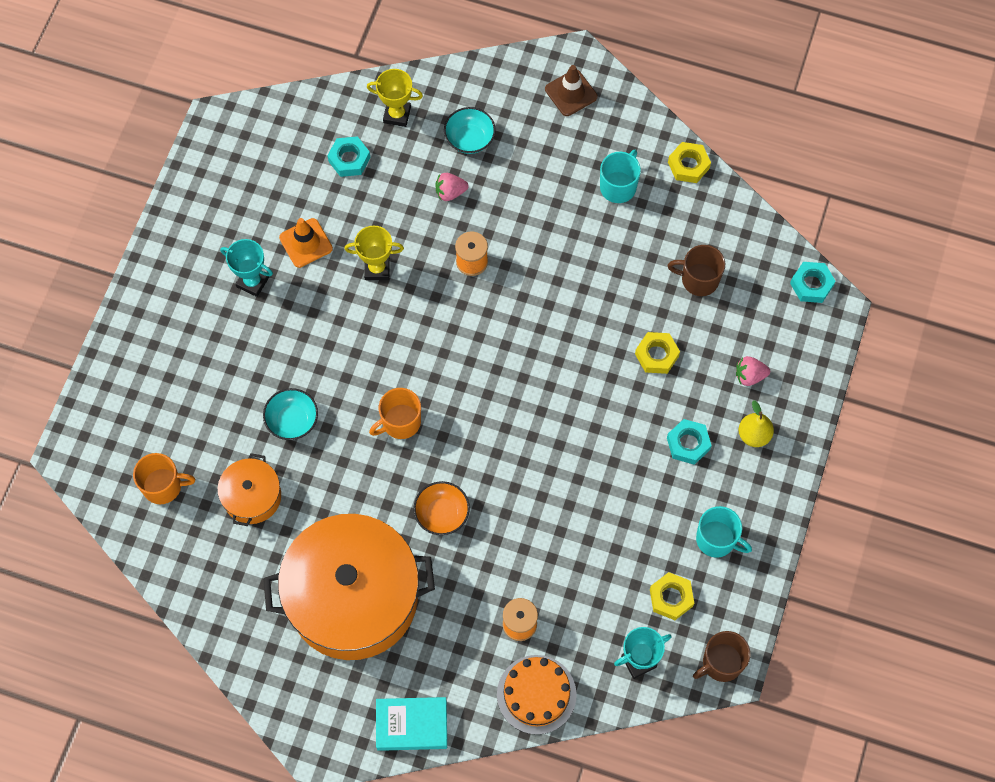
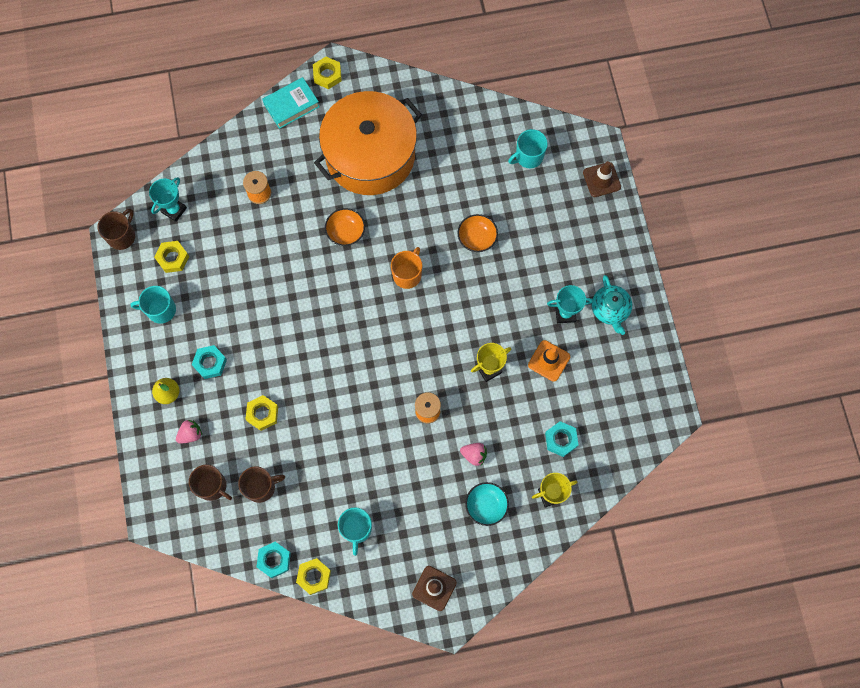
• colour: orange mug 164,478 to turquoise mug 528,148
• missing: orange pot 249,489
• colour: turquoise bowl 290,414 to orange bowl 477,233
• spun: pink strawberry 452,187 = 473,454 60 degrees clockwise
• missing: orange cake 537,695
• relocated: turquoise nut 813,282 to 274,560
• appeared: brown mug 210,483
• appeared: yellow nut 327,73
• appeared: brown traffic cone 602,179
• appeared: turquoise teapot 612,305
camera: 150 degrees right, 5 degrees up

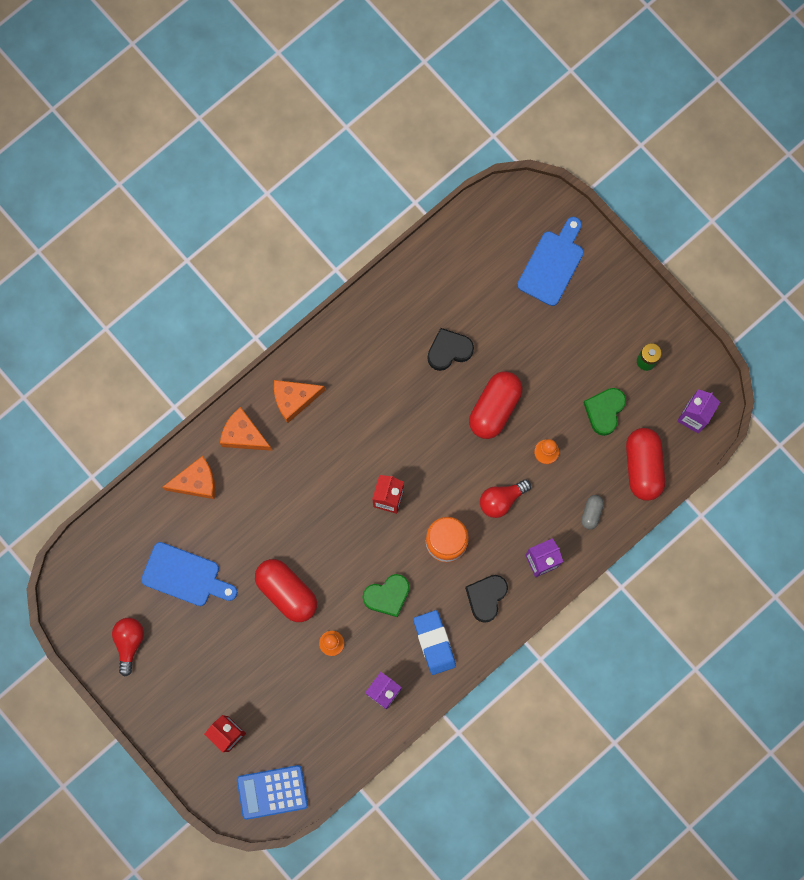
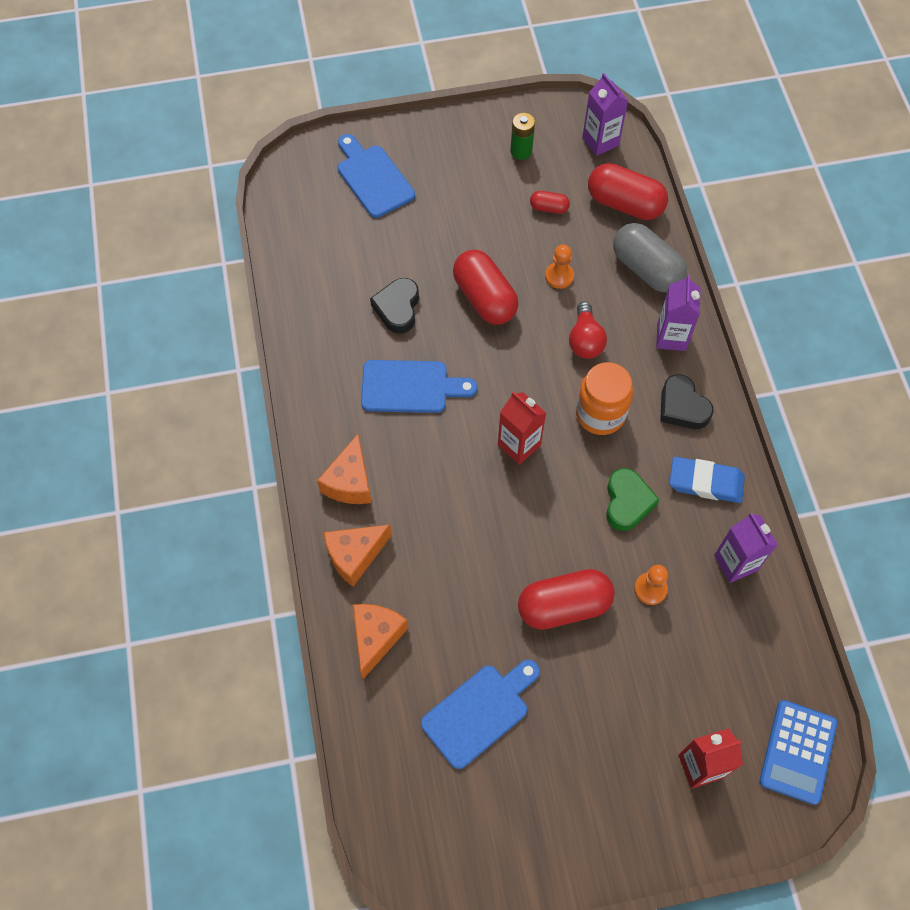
• missing: red light bulb 128,647
• size: grey capsule 592,512 = 650,257 x2.07
• exchanged: green heart 604,412 to red capsule 550,202
• appeared: blue cutting board 419,386
camera: 60 degrees left, 15 degrees down

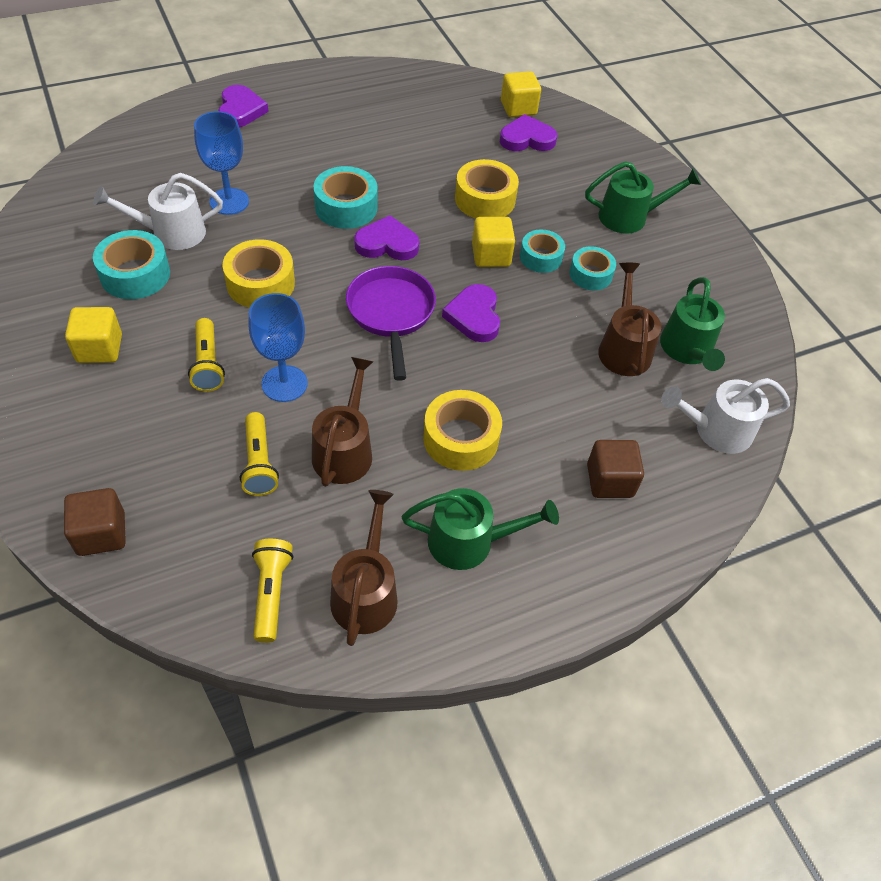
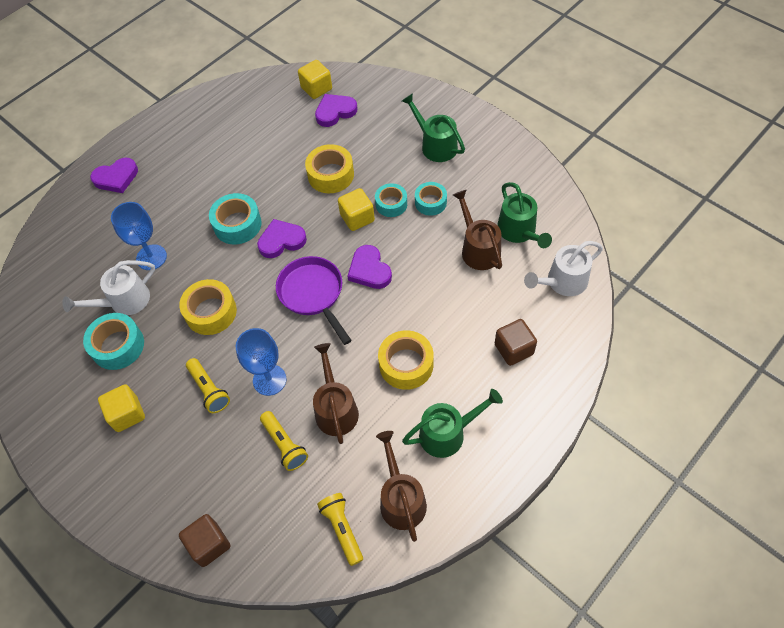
• spun: purple heart 243,106 = 114,175 90 degrees clockwise
• spun: green watering can 643,197 = 433,127 105 degrees counterclockwise
camera: 15 degrees left, 5 degrees up

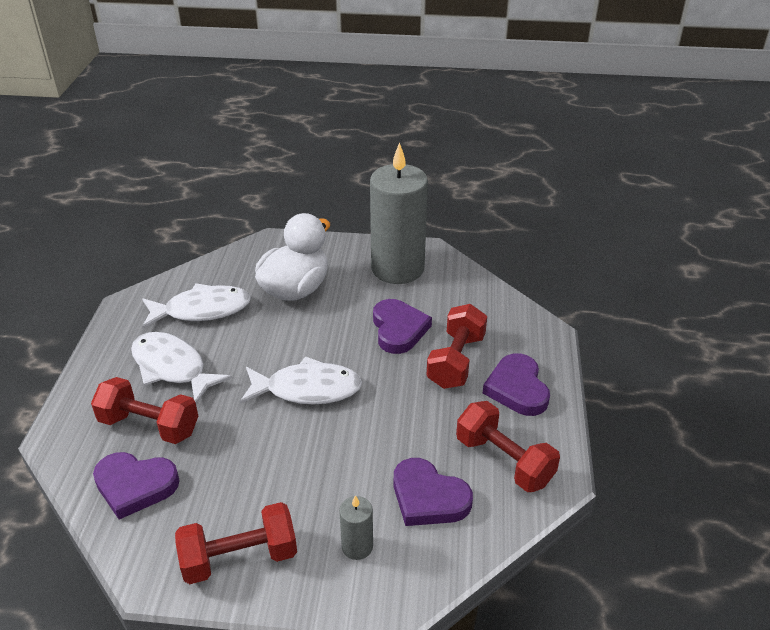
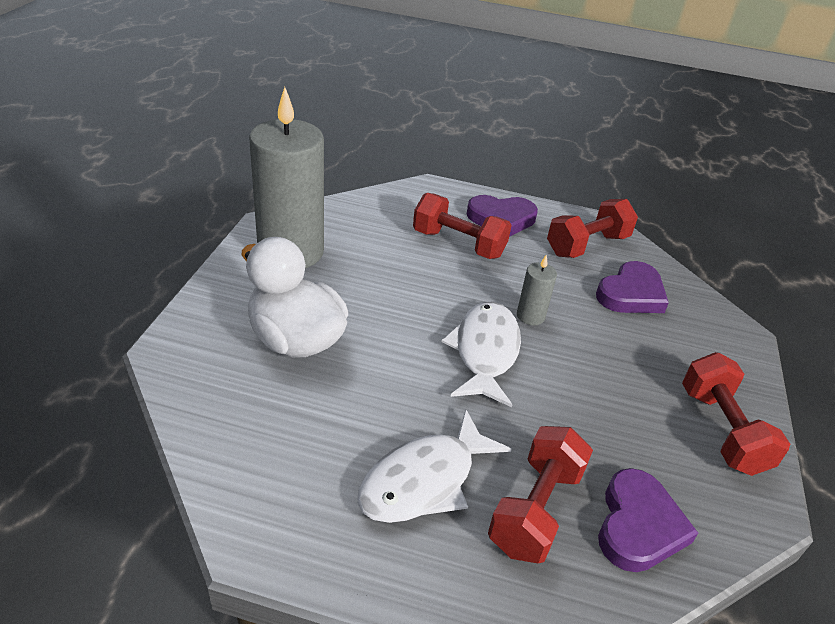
• missing: white fish 196,306
• relocated: grey candle 356,527 to 537,289
• missing: purple heart 402,326
camera: 85 degrees left, 0 degrees up

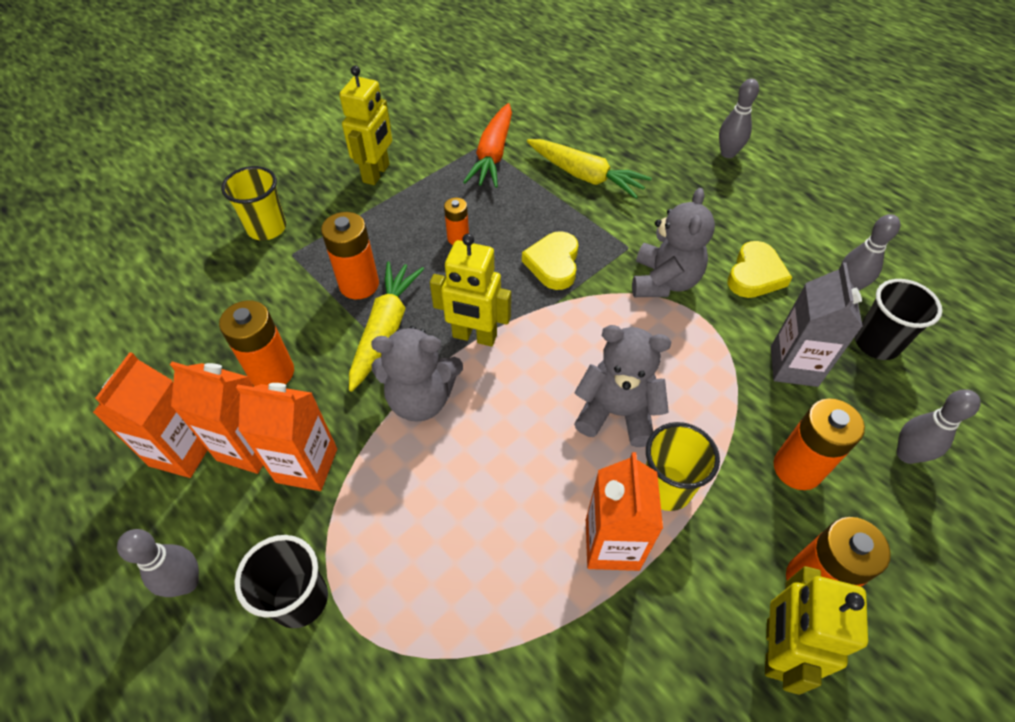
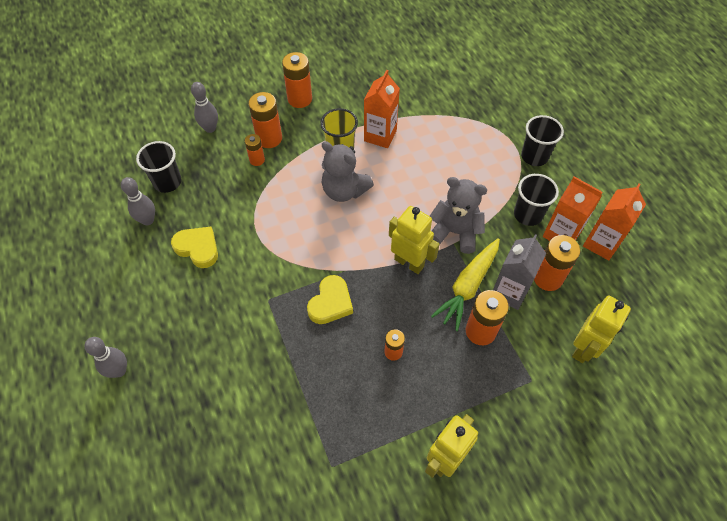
• missing: grey bowling pin 158,563
• missing: yellow cup 253,203
• exchanged: orange carton 286,437 to black cup 536,200
• missing: orange carrot 487,145
• missing: yellow carrot 589,169
• missing: grey teddy bear 673,242
• spun: yellow heart 759,269 = 194,247 75 degrees clockwise
• relocated: yellow robot 816,630 to 601,329
• relocated: grey carton 817,324 to 519,272
• appeared: orange battery 255,150
camera: 160 degrees left, 5 degrees up

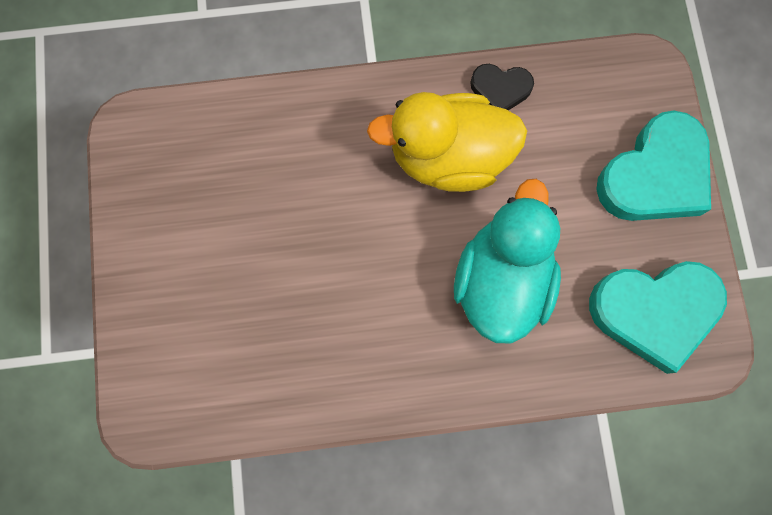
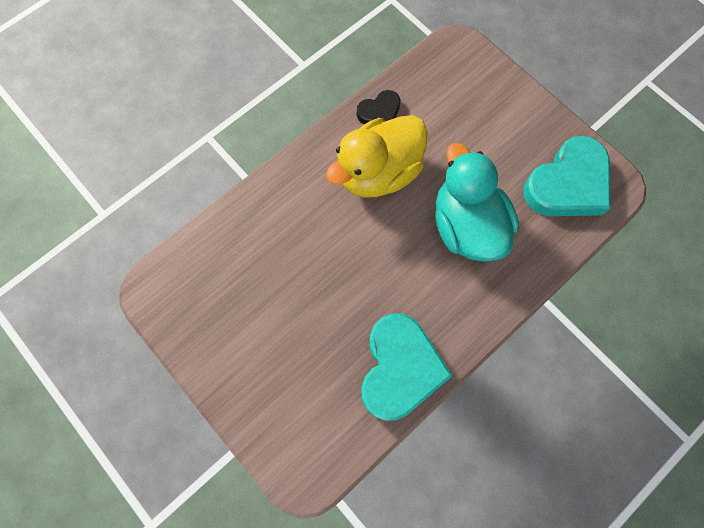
• relocated: turquoise heart 653,166 to 406,367
camera: 35 degrees left, 5 degrees down

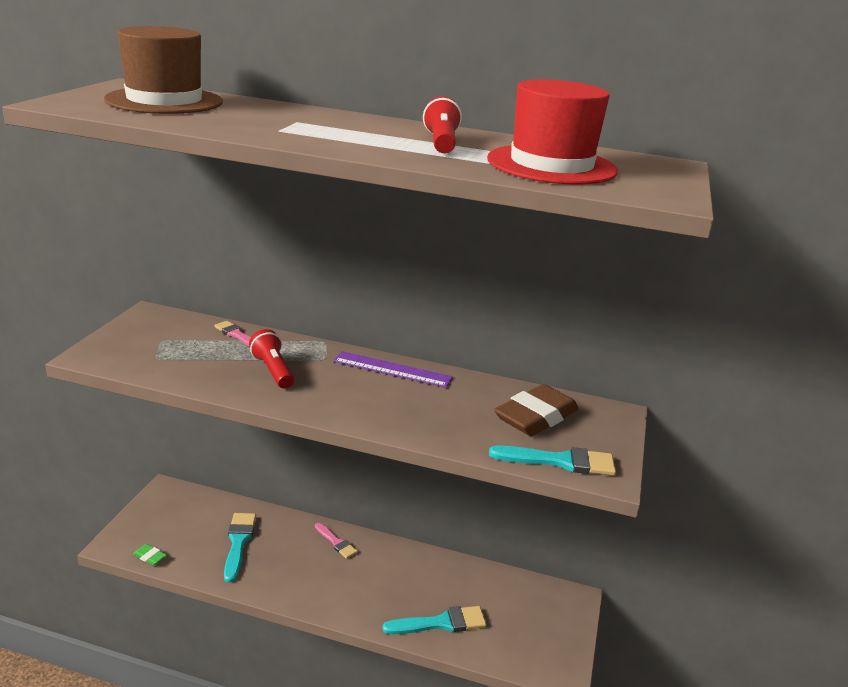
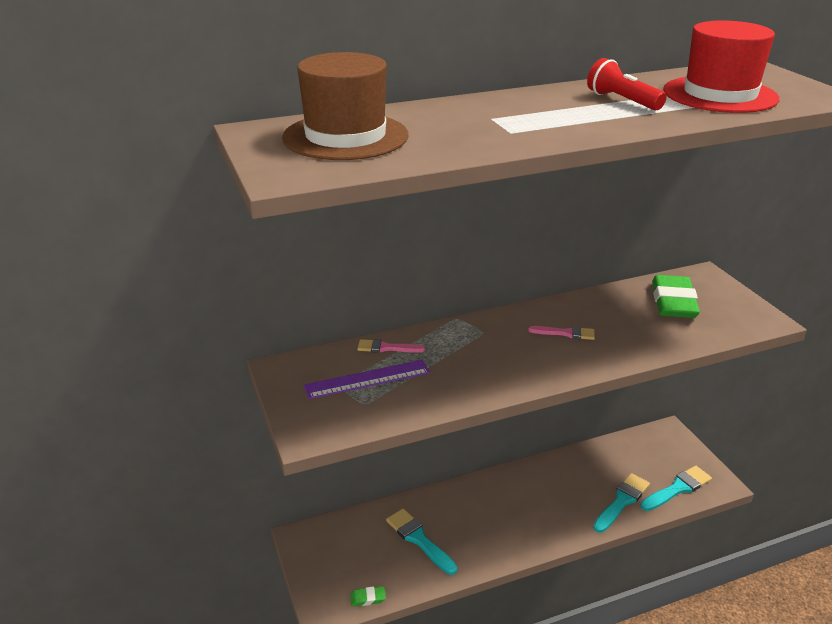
• missing: red flashlight 271,358
• relocated: pink brush 336,541 to 561,333
• relocated: purple ruler 393,369 to 367,379
• relocated: turquoise brush 552,460 to 676,488
• colour: brown eraser 536,410 to green eraser 676,296
camera: 35 degrees left, 5 degrees up

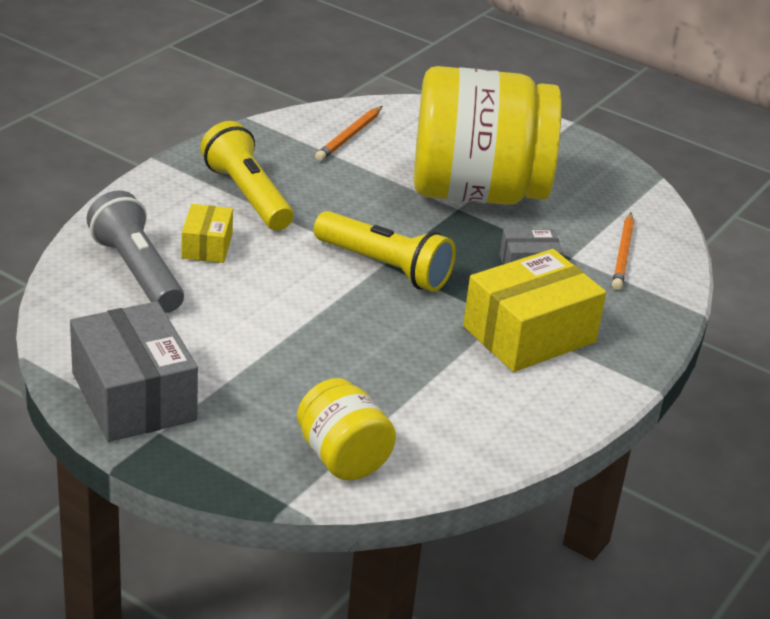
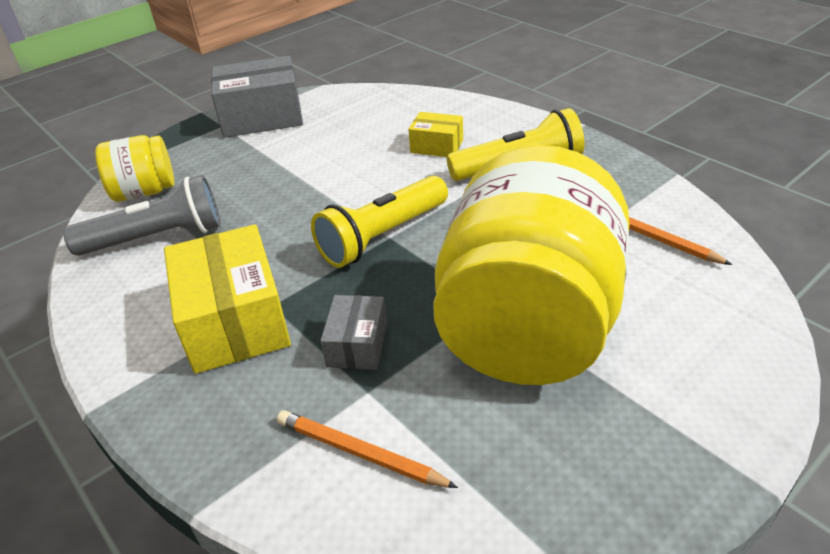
• relocated: grey flashlight 135,251 to 142,215
camera: 110 degrees right, 5 degrees up

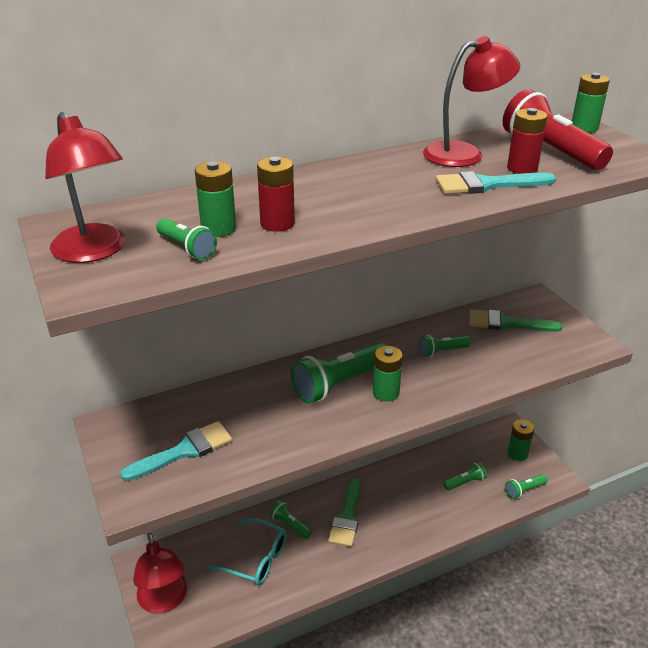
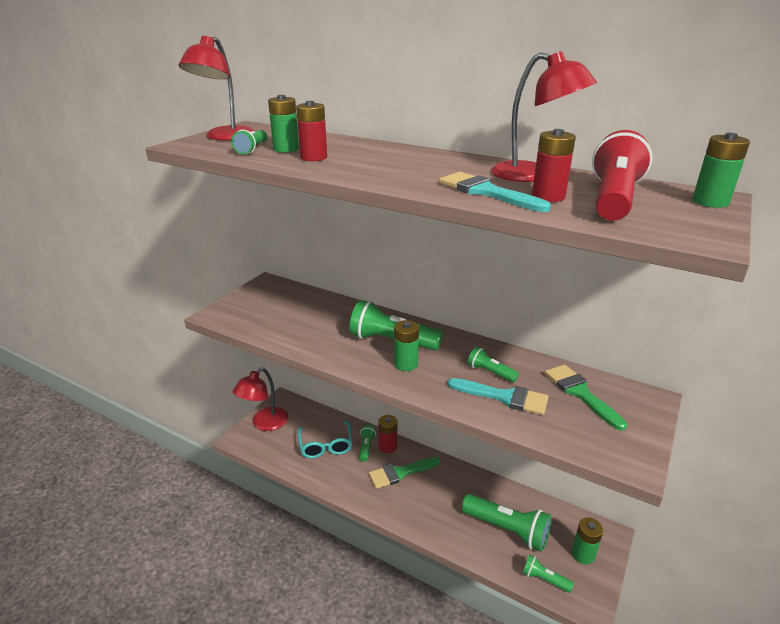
• relocated: turquoise brush 176,451 to 498,396
• size: green flashlight 465,476 = 507,523 x1.95
• appeared: red battery 387,434
camera: 55 degrees right, 5 degrees down

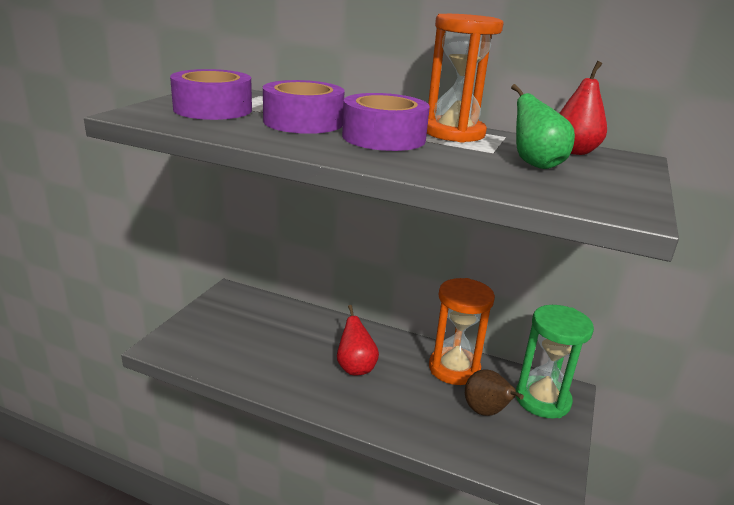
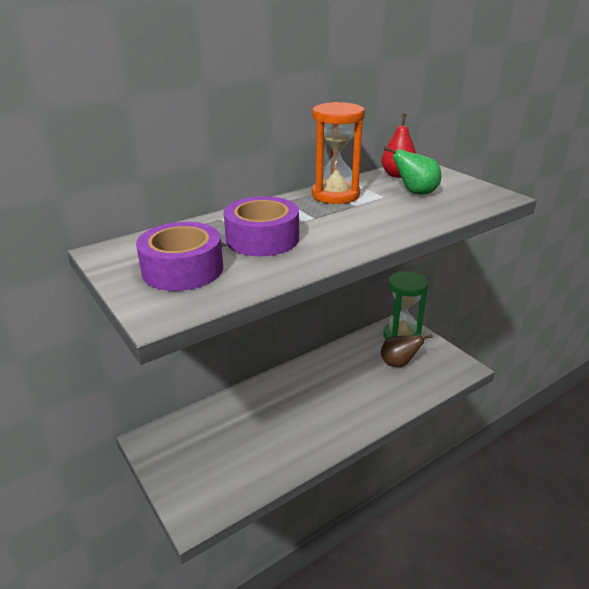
• missing: red pear 358,340
• missing: purple tape 386,122
• missing: orange hourglass 462,331
camera: 55 degrees left, 5 degrees up

